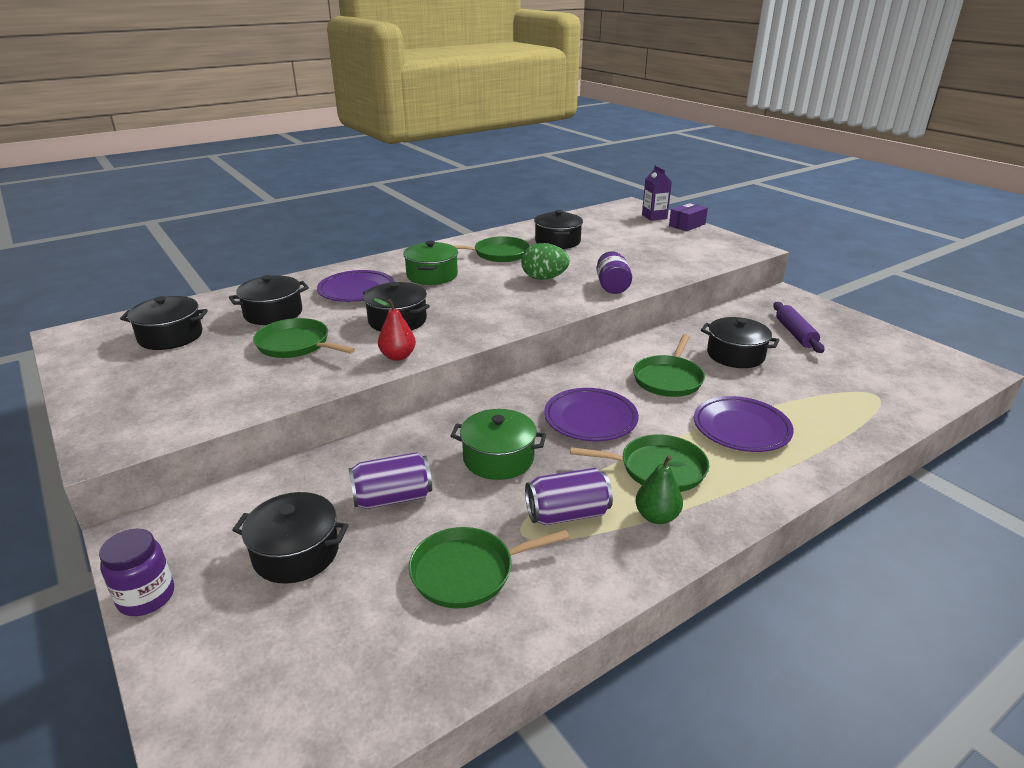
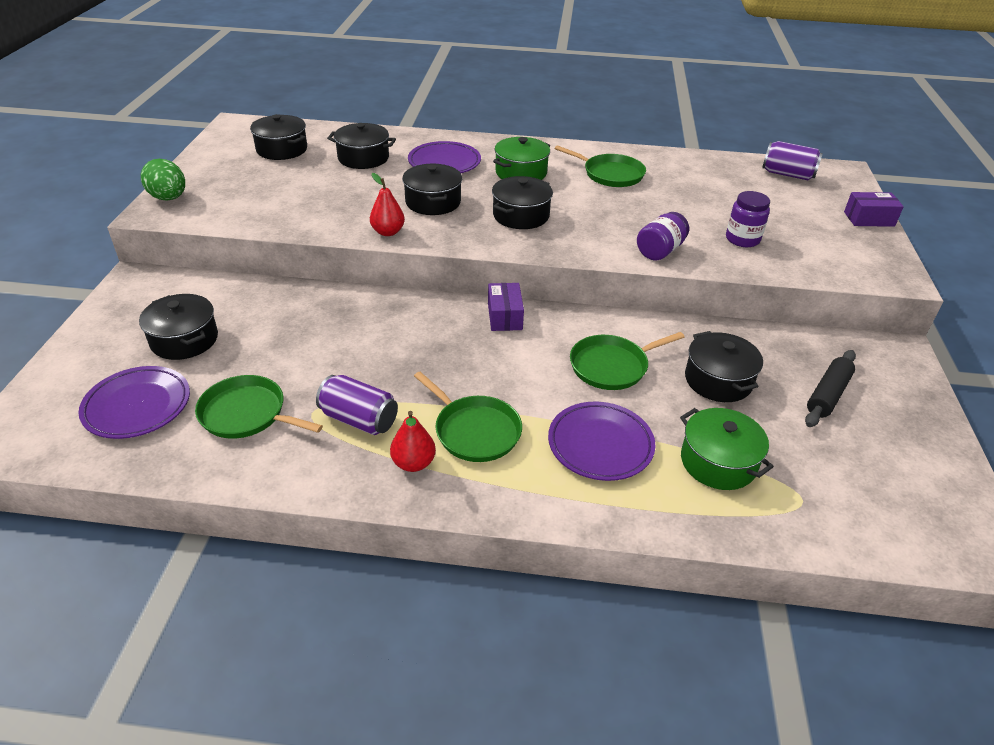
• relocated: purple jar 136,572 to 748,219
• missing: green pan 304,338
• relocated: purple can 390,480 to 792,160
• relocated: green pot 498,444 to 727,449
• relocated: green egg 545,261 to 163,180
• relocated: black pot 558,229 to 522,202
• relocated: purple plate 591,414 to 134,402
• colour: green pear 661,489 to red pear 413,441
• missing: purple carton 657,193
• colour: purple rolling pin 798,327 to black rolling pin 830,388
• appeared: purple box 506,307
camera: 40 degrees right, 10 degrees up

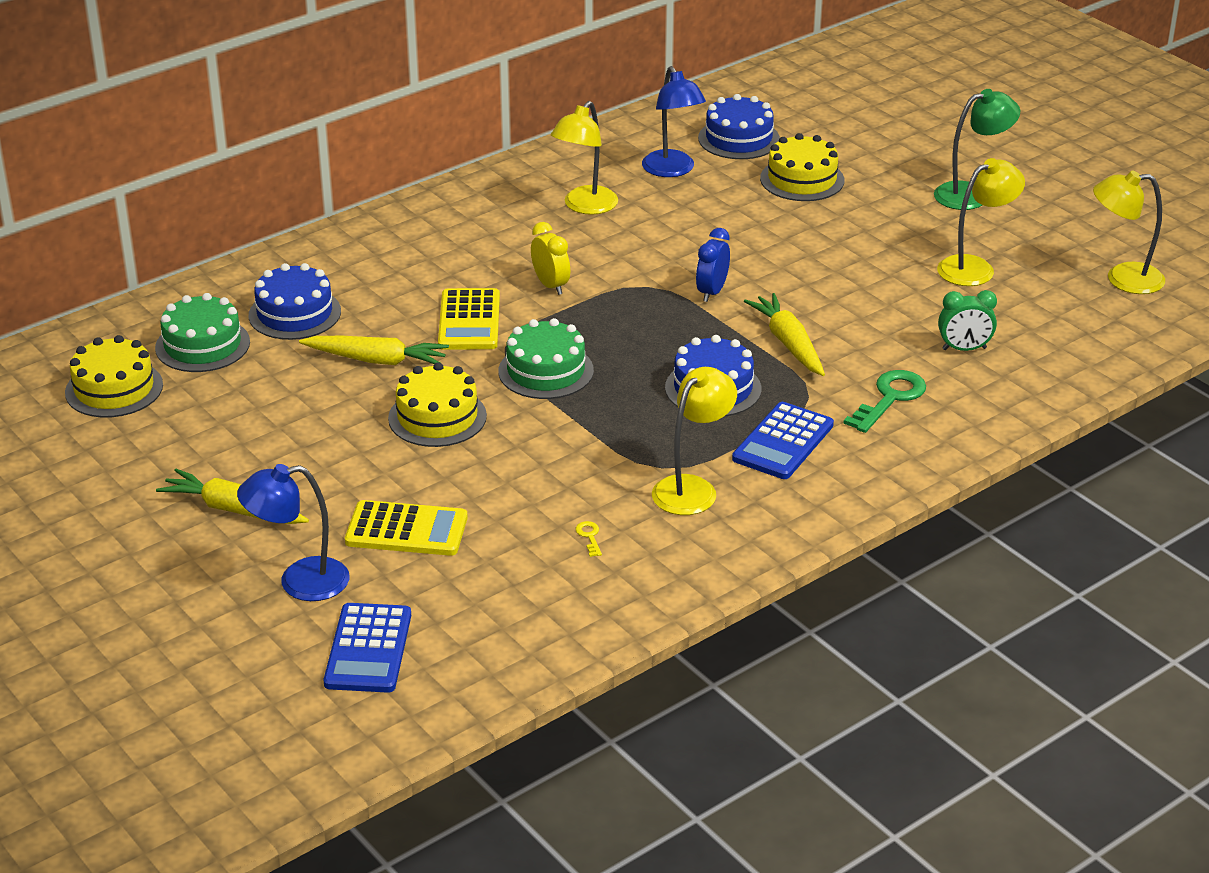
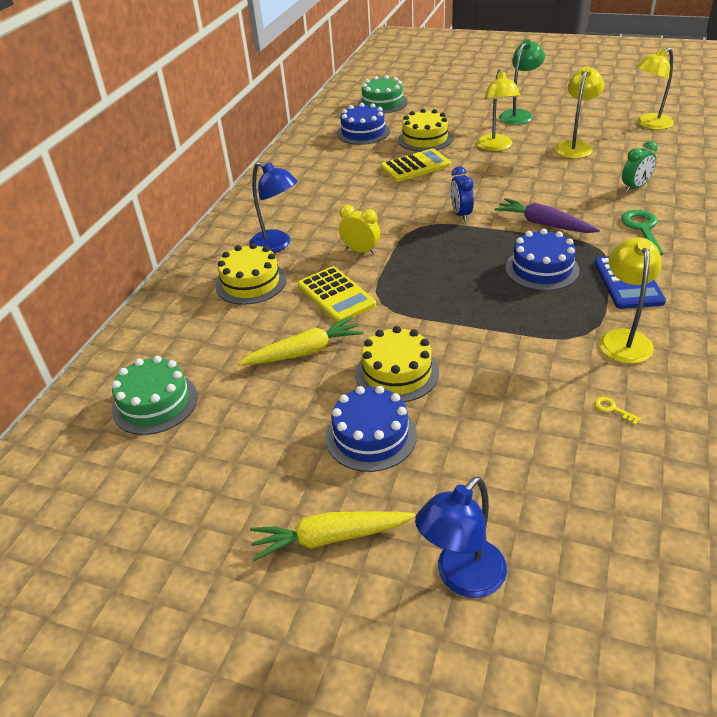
• relocated: yellow cake 114,376 to 251,274
• relocated: blue cake 295,301 to 371,429
• missing: blue calculator 367,648
• relocated: yellow calculator 406,528 to 416,165
• relocated: green cake 546,358 to 383,94
• relocated: yellow lamp 584,158 to 498,110
• relocated: blue lamp 674,121 to 273,207
• colour: yellow carrot 784,334 to purple carrot 547,215
camera: 30 degrees left, 5 degrees up

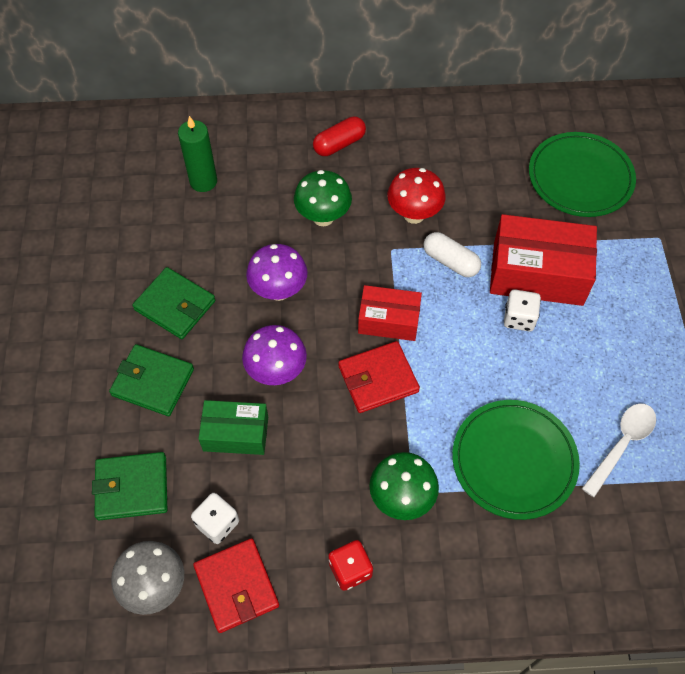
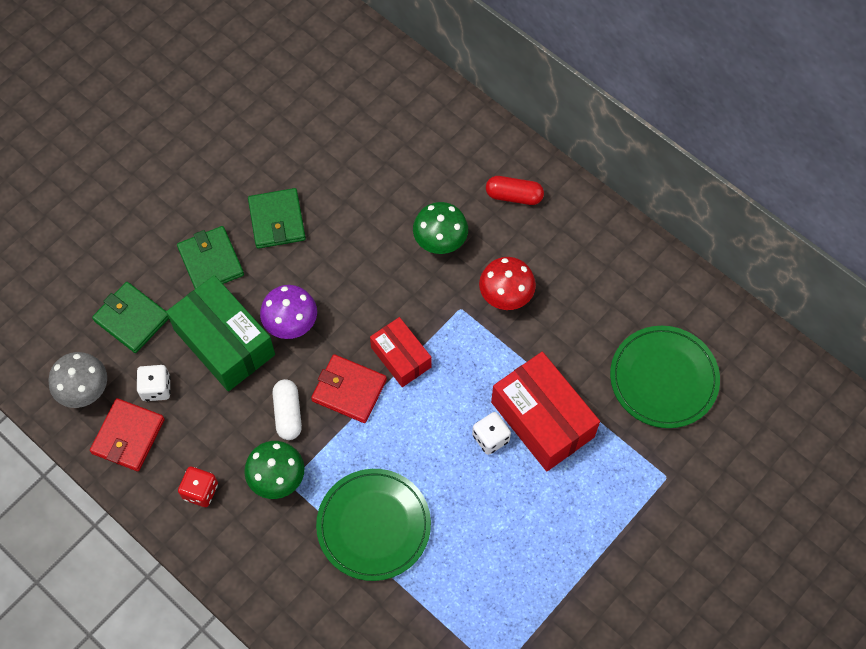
• missing: green candle 197,154
• size: green box 233,427 = 220,333 x1.66
• missing: purple mushroom 276,272
• relocated: white capsule 452,254 to 287,409
• missing: white spoon 619,450
camera: 45 degrees right, 5 degrees up

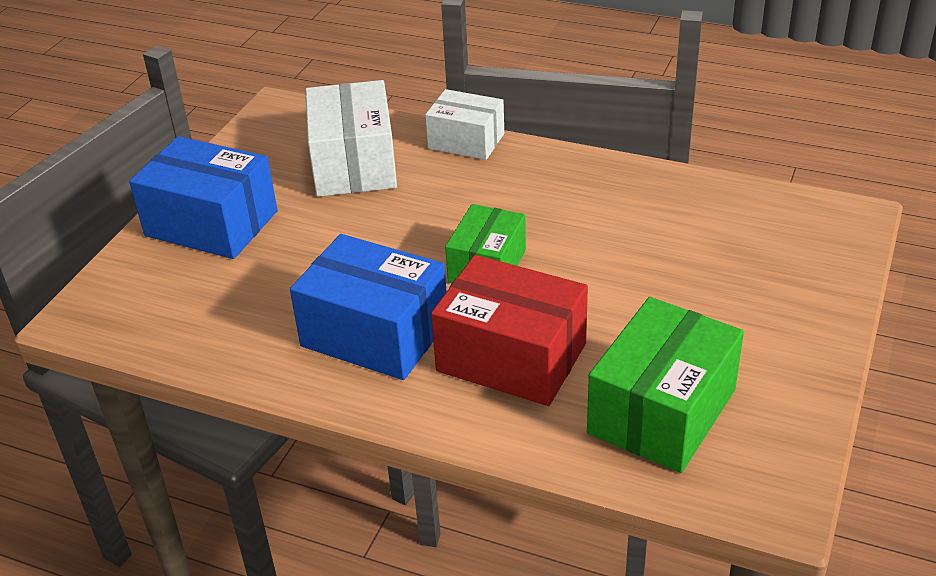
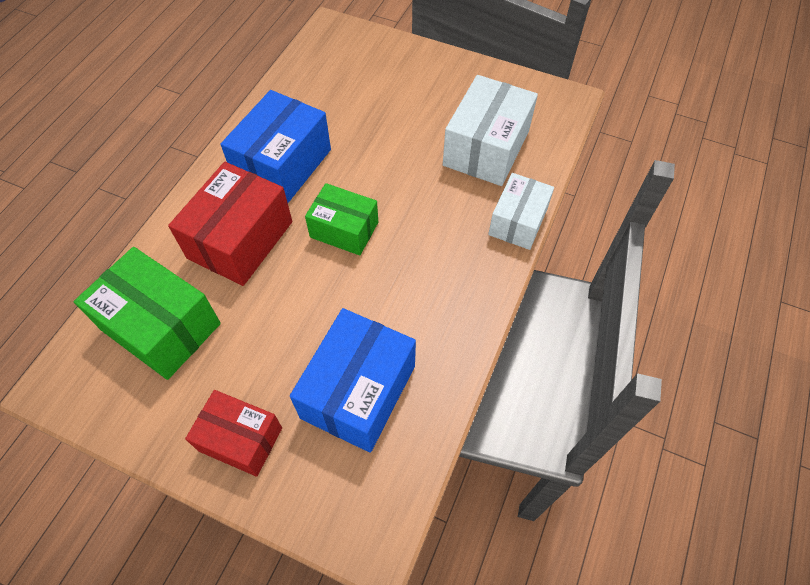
• relocated: blue box 203,197 to 353,380
• spun: white box 351,138 = 490,130 60 degrees counterclockwise
• appeared: red box 233,433
camera: 90 degrees right, 20 degrees up

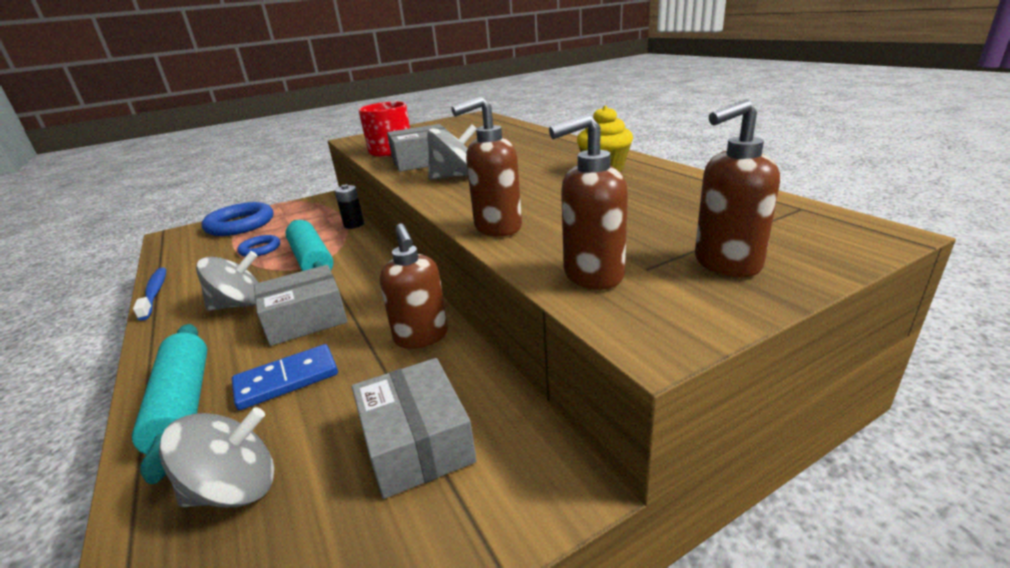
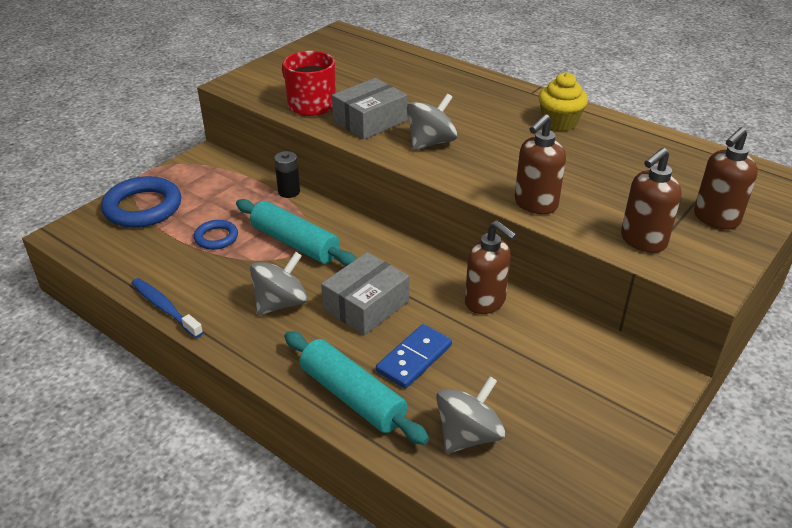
• missing: grey box 414,428
camera: 25 degrees left, 10 degrees up

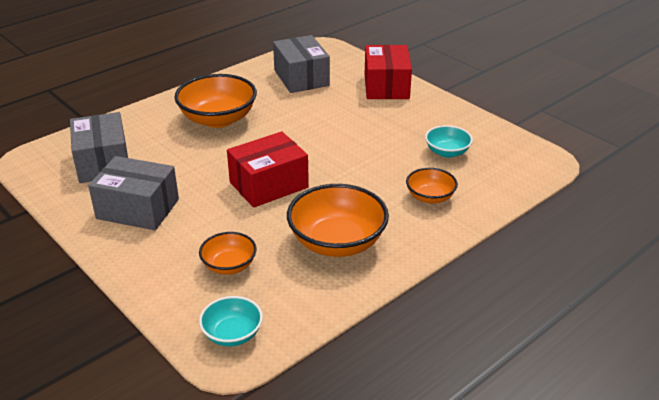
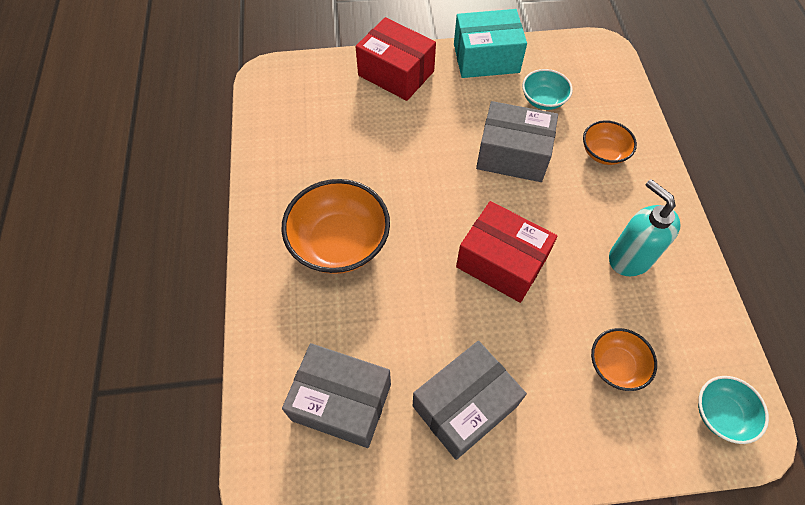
• spun: red box 268,169 = 506,252 60 degrees counterclockwise
• relocated: grey box 301,64 to 517,141
• exchanged: orange bowl 338,220 to turquoise soap dispenser 645,227
• appeared: turquoise box 490,43
camera: 55 degrees left, 25 degrees up

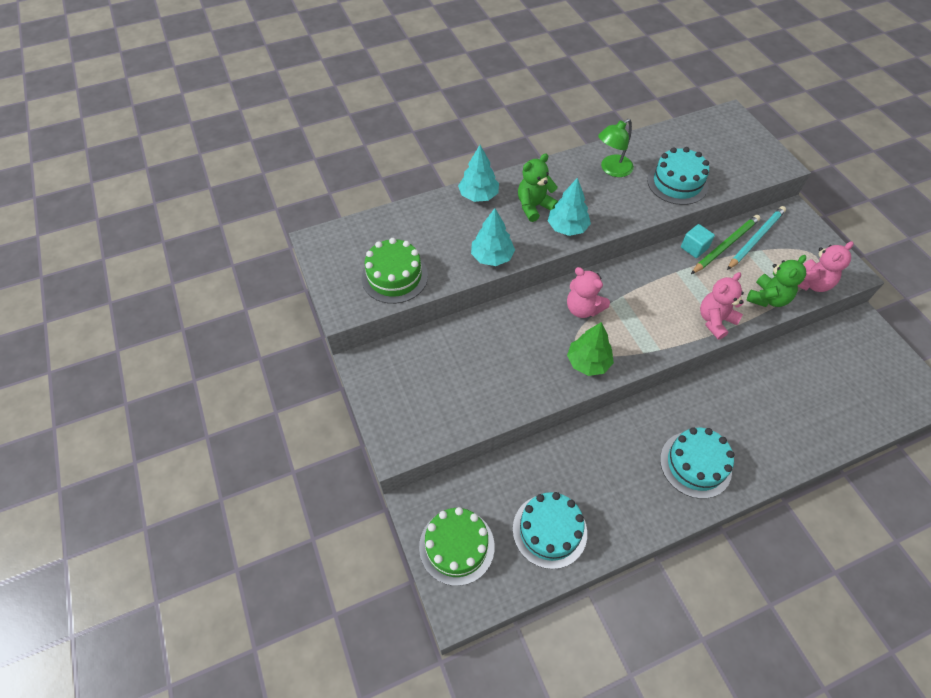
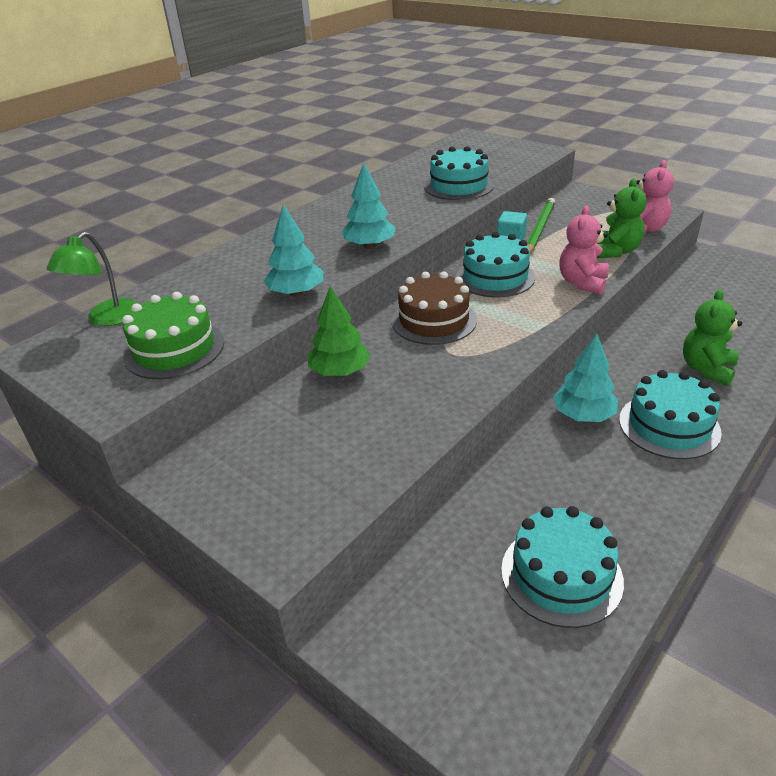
• missing: green cake 457,546
• relocated: turquoise tree 478,173 to 585,378
• relocated: green teddy bear 538,188 to 712,337
• exchanged: pink teddy bear 588,292 to brown cake 434,308
• relocated: green tree 590,349 to 339,331
• relocated: green lamp 616,148 to 91,279
• missing: turquoise pencil 756,238
• appeared: turquoise cake 495,264
camera: 25 degrees left, 20 degrees down

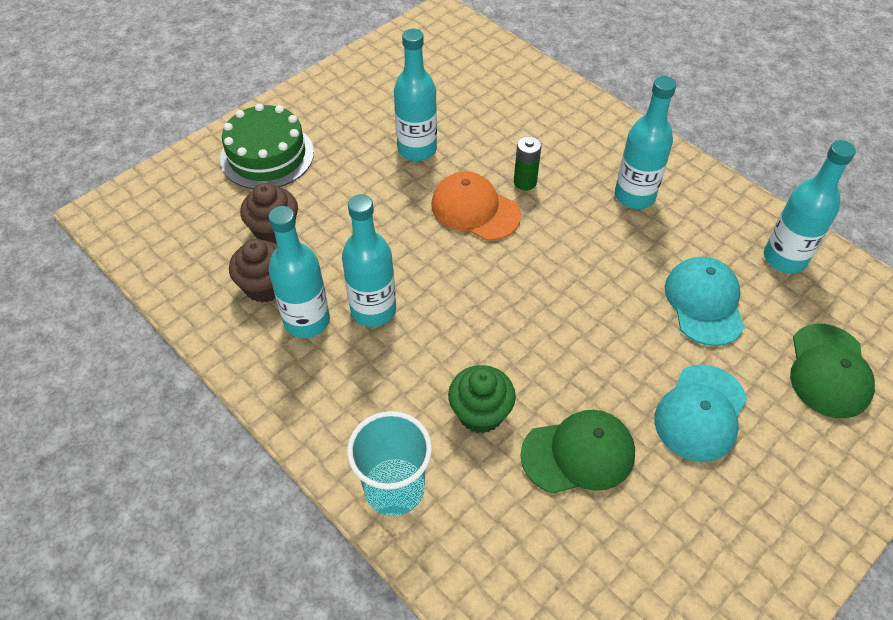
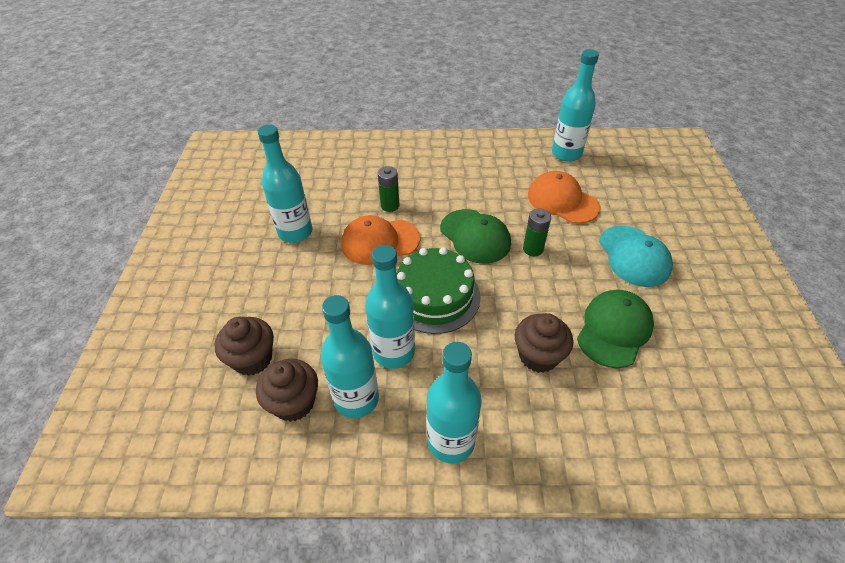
• relocated: green cake 267,146 to 438,290
• missing: turquoise cup 389,463
• colour: green cupcake 482,399 to brown cupcake 544,343
• relocated: turquoise bottle 645,142 to 454,402
• colour: turquoise cap 705,301 to orange cap 564,197
• relocated: green cap 832,371 to 475,236
• appeared: green battery 537,232
camera: 45 degrees left, 5 degrees down

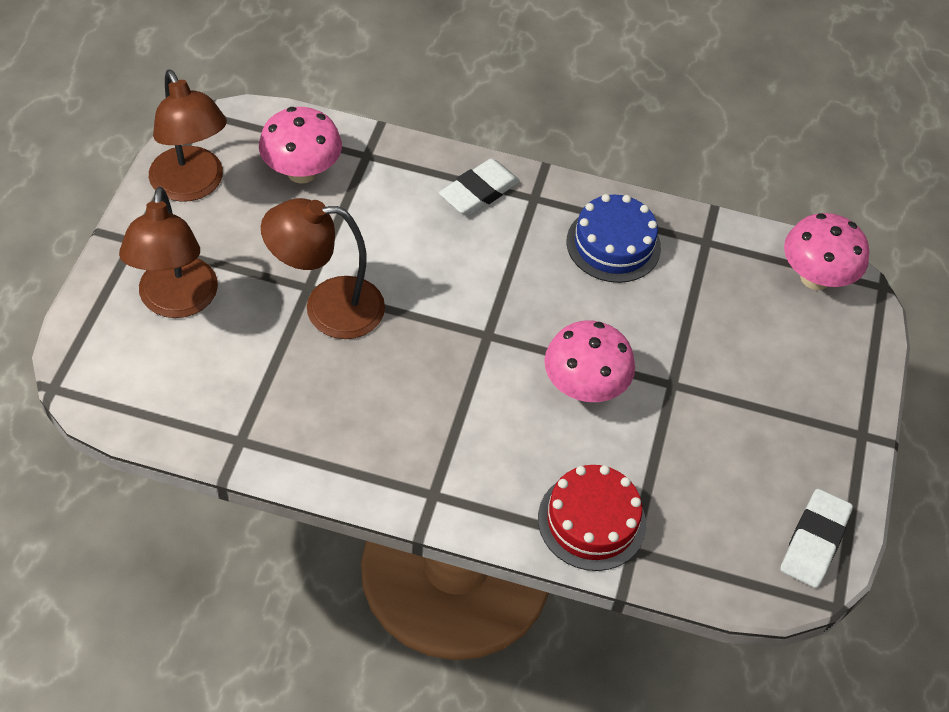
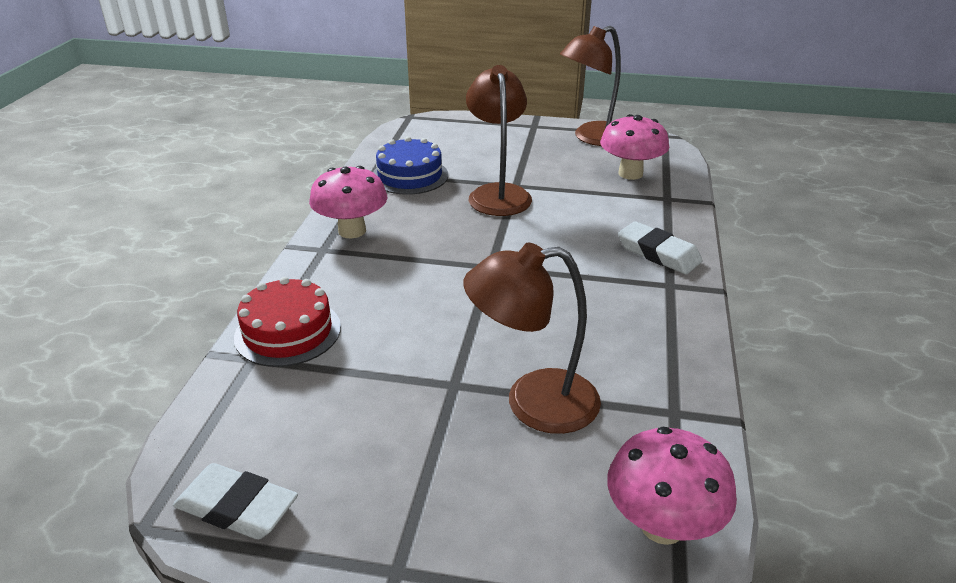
• relocated: brown lamp 168,252 to 532,338
• relocated: pink mushroom 589,361 to 348,202
• relocated: blue cake 614,238 to 410,165
camera: 90 degrees right, 20 degrees down

